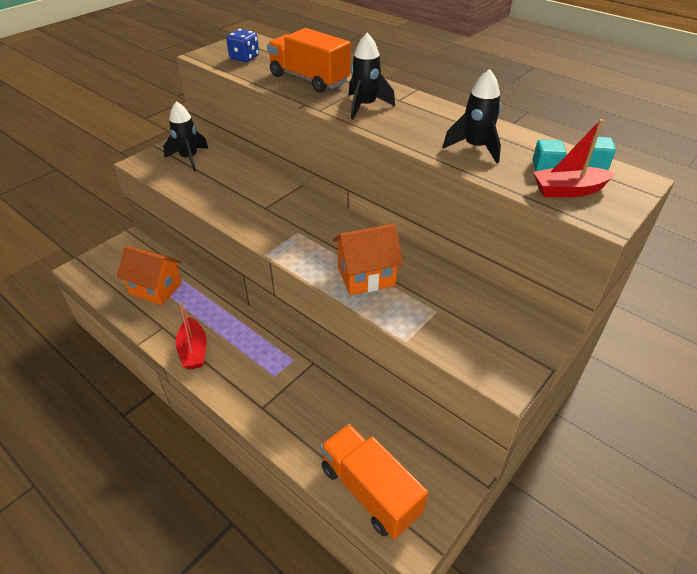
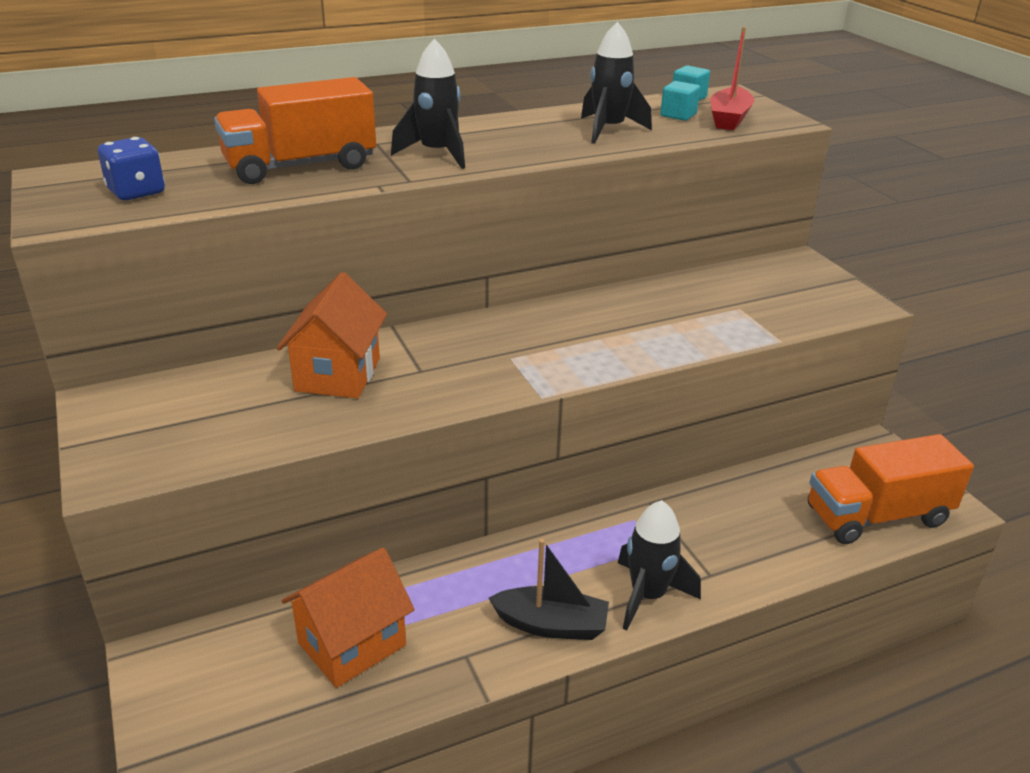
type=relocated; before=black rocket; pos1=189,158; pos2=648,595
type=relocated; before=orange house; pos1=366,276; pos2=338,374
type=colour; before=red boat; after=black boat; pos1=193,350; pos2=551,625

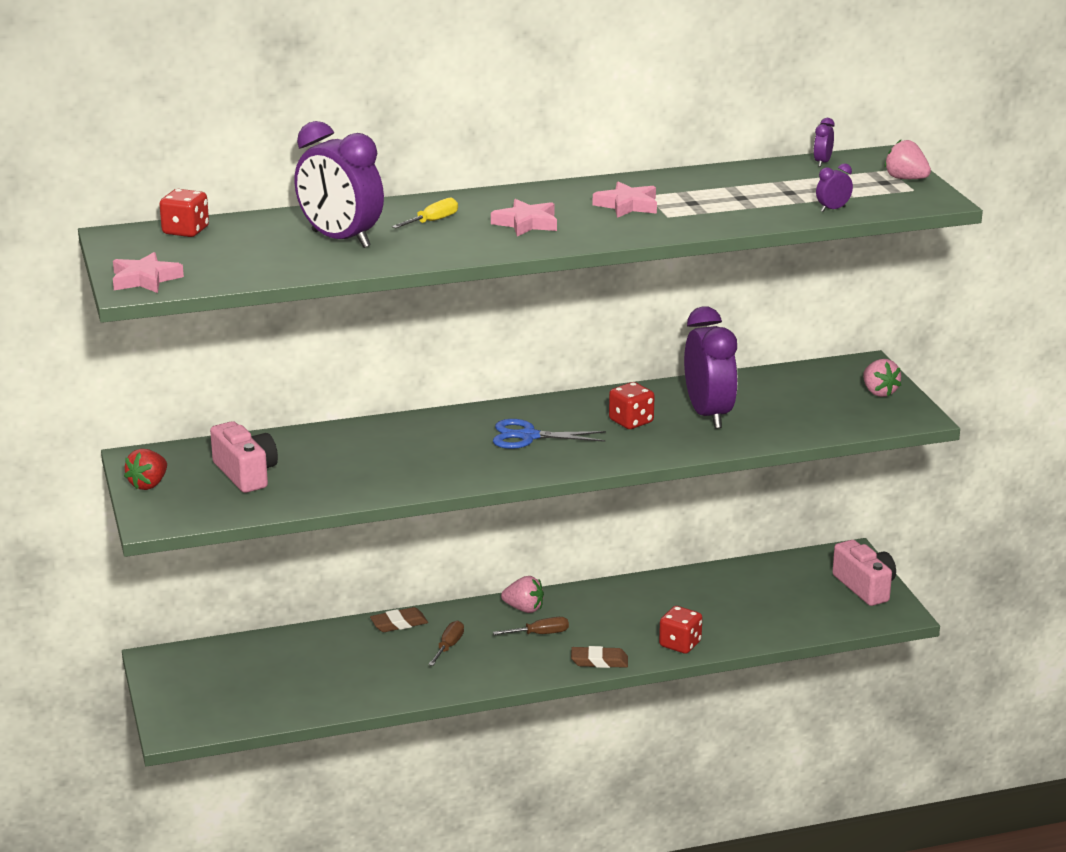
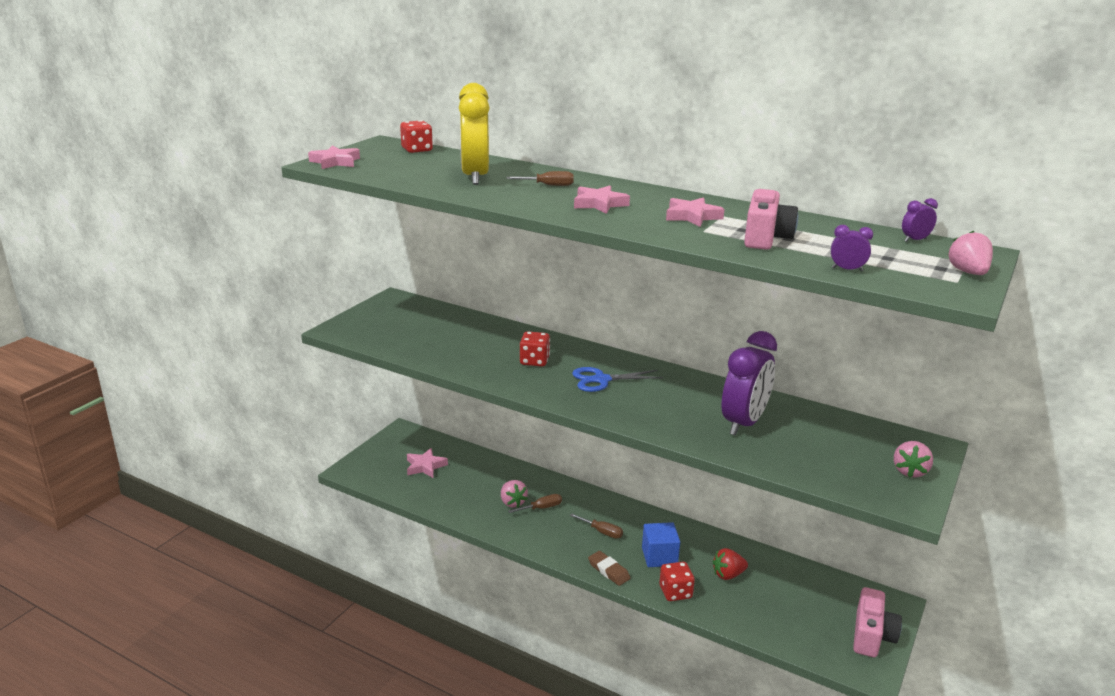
type=missing; before=brown eraser; pos1=399,623
type=appeared; after=pink star; pos2=425,466
type=appeared; after=blue cube; pos2=659,557
type=relocated; before=red strawberry; pos1=148,484; pos2=728,575
type=relocated; before=pink camera; pos1=246,474; pos2=765,238
type=relocated; before=pink strawberry; pos1=524,609; pos2=512,502
type=relocated; before=red dice; pos1=631,421; pos2=534,361
type=colour; before=purple clock; after=yellow clock; pos1=340,239; pos2=475,177
type=colour; before=yellow screwdriver; after=brown screwdriver; pos1=432,221; pos2=548,185
type=spun; before=blue scissors; pos1=528,436; pos2=601,380; turn=-60

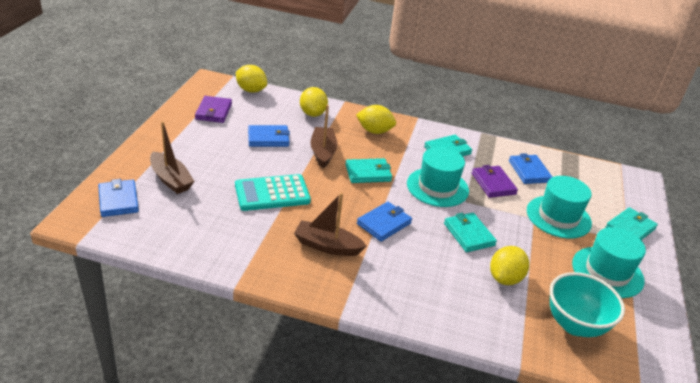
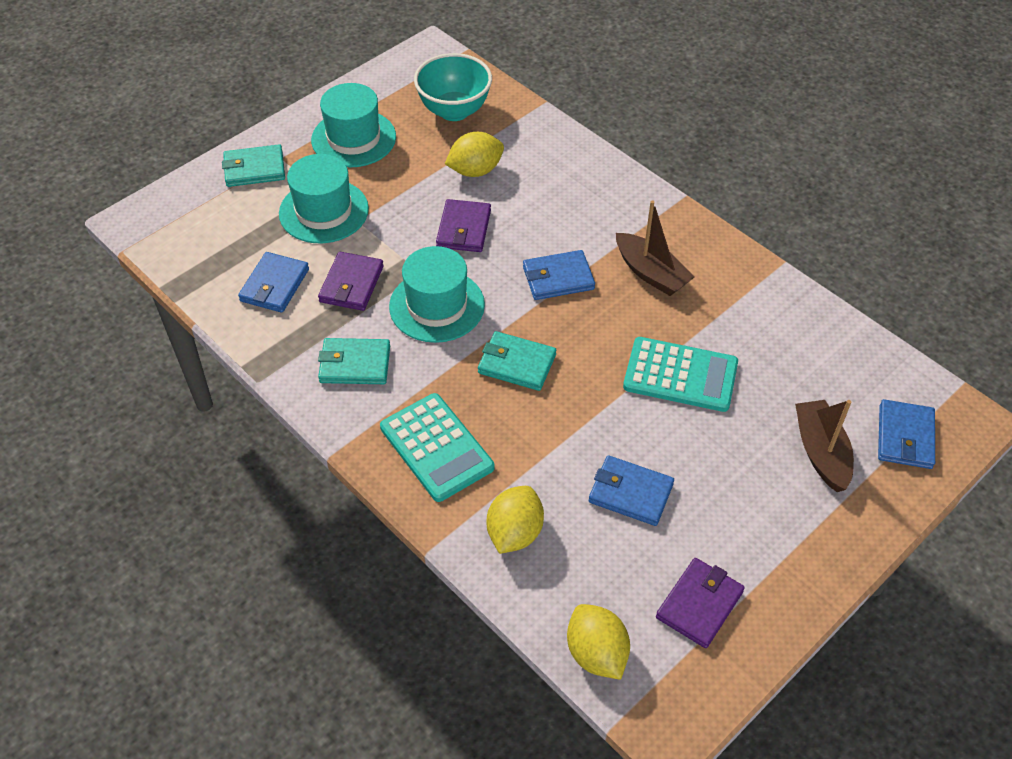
type=missing; before=brown boat; pos1=323,152
type=exchanged; before=yellow lemon; after=turquoise calculator; pos1=374,131; pos2=436,447
type=colour; before=turquoise wallet; after=purple wallet; pos1=469,234; pos2=463,229

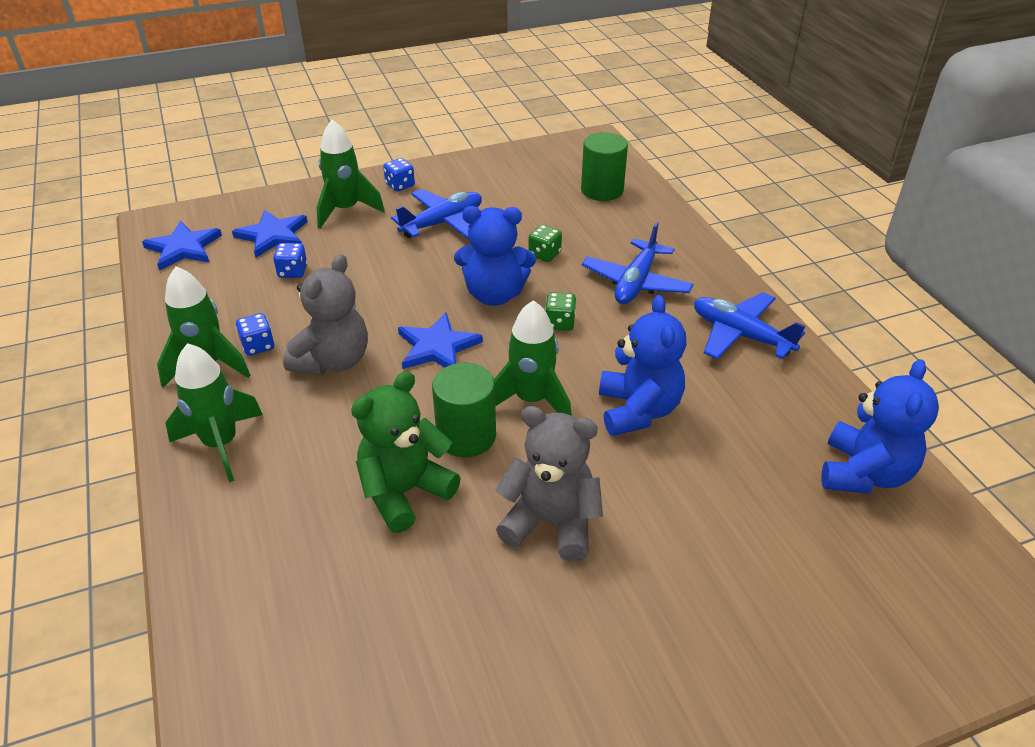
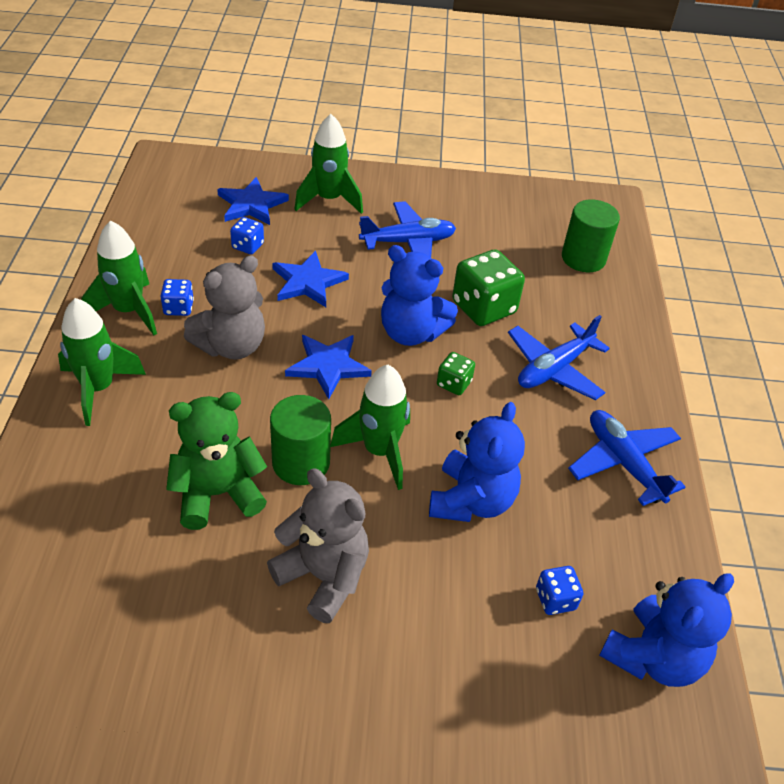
type=relocated; before=blue star; pos1=183,248; pos2=308,282
type=relocated; before=blue dice; pos1=400,185; pos2=555,599
type=size; before=green dice; pos1=544,254; pos2=483,308; scale=1.94

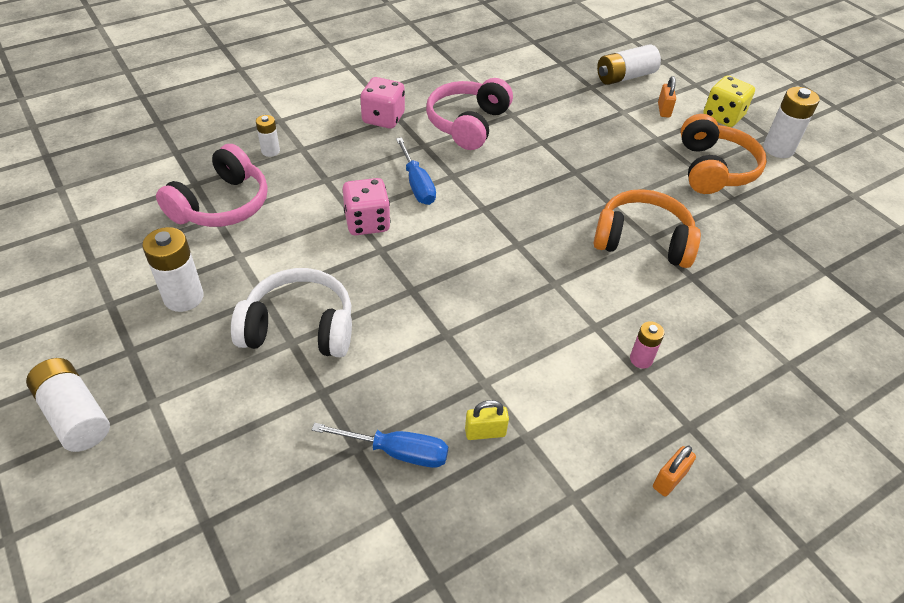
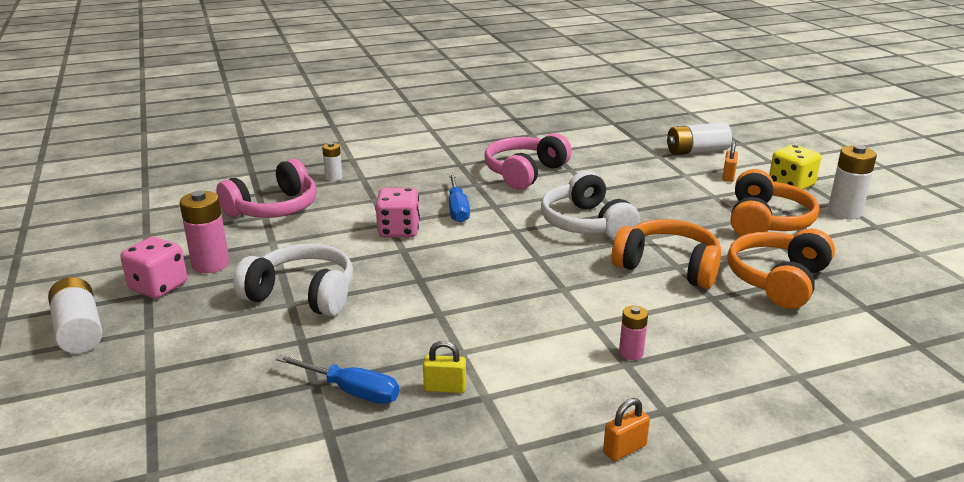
type=appeared; after=white headphones; pos2=586,224
type=appeared; after=orange headphones; pos2=778,280
type=relocated; before=pink dice; pos1=383,118; pos2=158,286
type=colour; before=white battery; after=pink battery; pos1=183,297; pos2=211,264

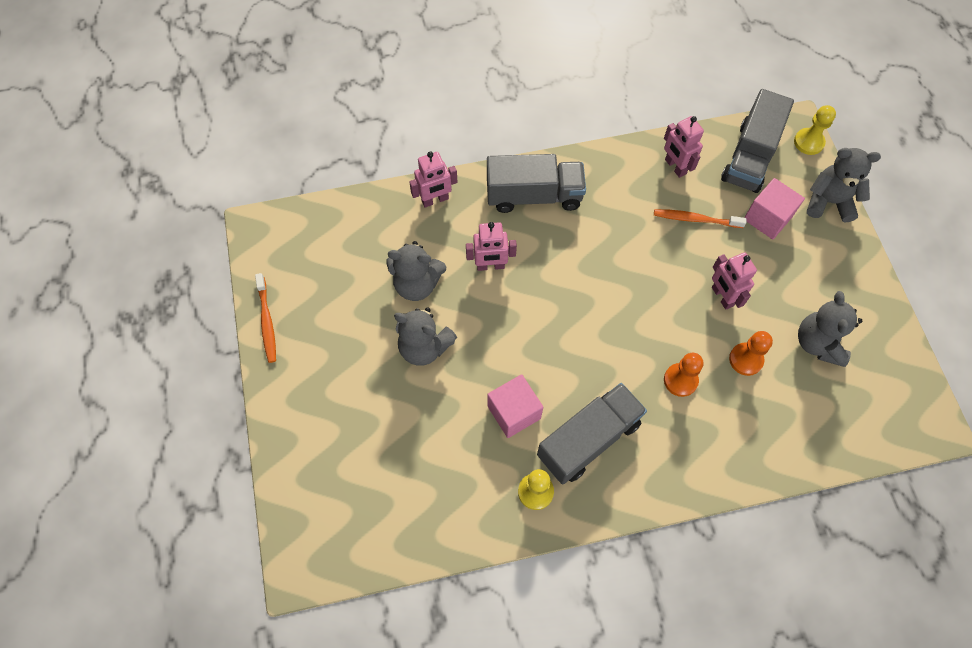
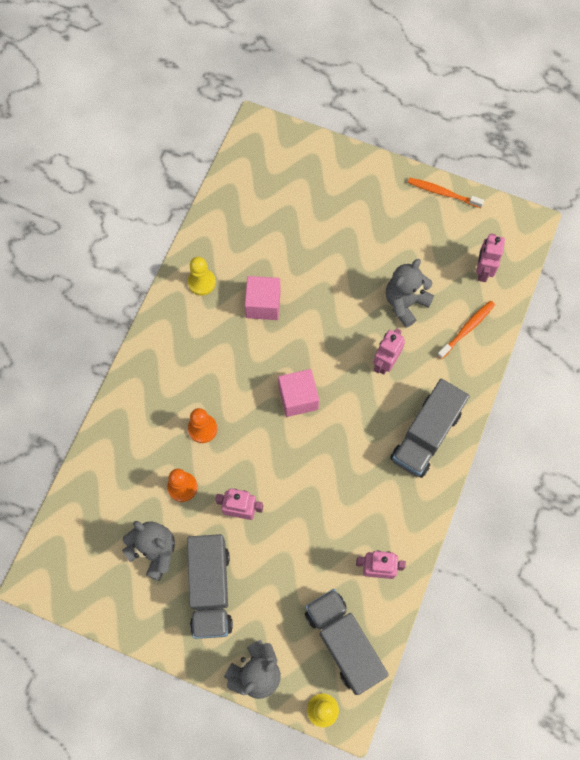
type=missing; before=grey teddy bear; pos1=424,347
type=relocated; before=pink robot; pos1=435,200; pos2=483,271
type=relocated; before=grey truck; pos1=588,439; pos2=210,589
type=relocated; before=orange toothbrush; pos1=696,219; pos2=466,329
type=relocated; before=pink cube; pos1=767,218; pos2=298,398

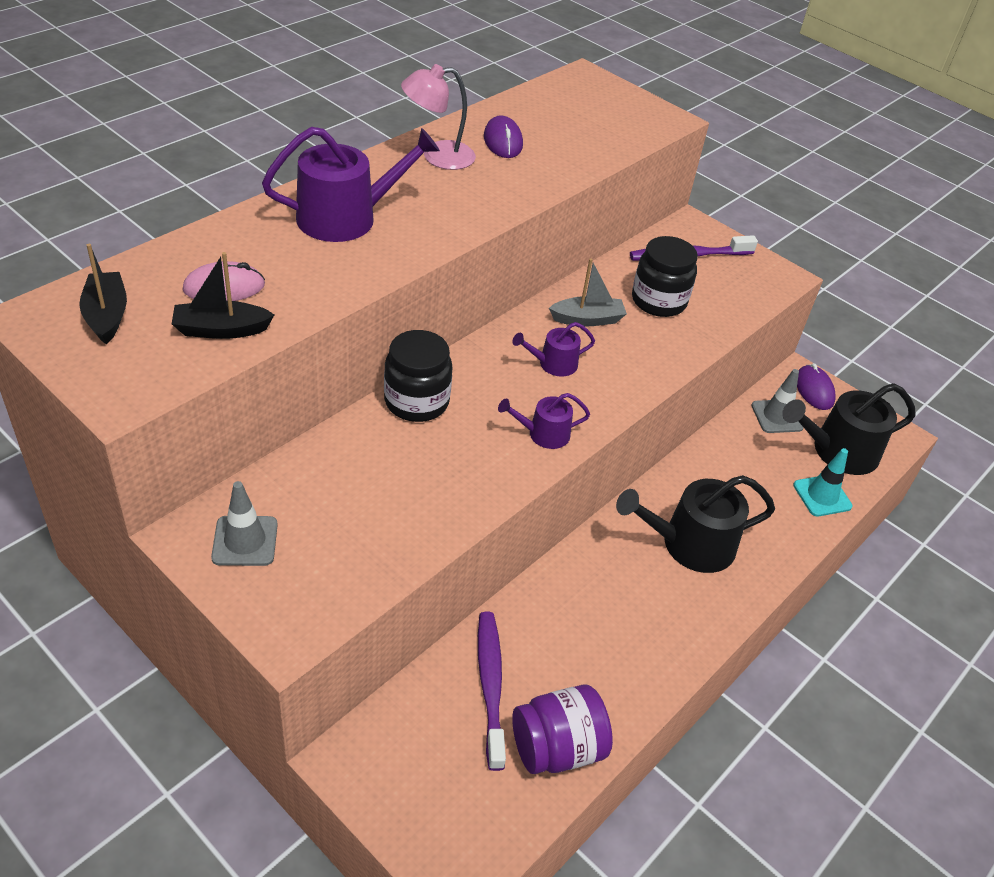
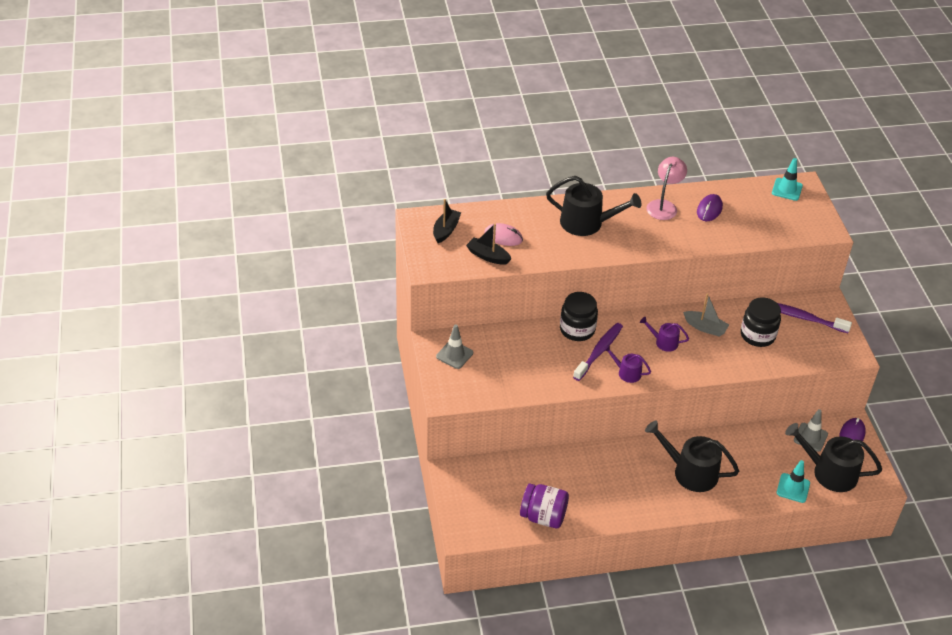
type=appeared; after=turquoise traffic cone; pos2=787,189
type=relocated; before=purple toothbrush; pos1=490,685; pos2=599,351
type=colour; before=purple watering can; after=black watering can; pos1=346,218; pos2=587,223
type=spun; before=pink lamp; pos1=437,156; pos2=664,206; turn=90

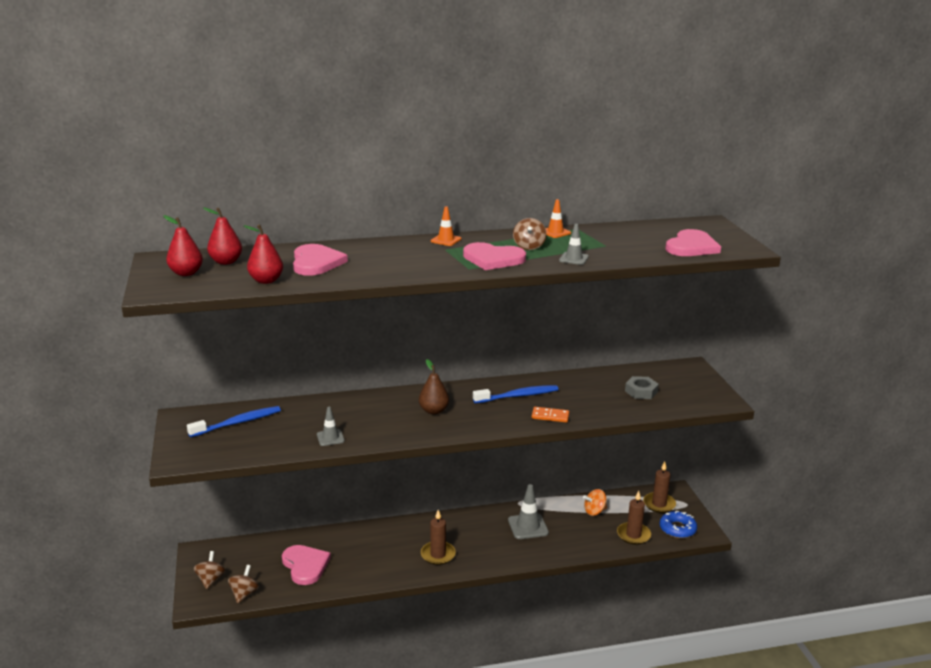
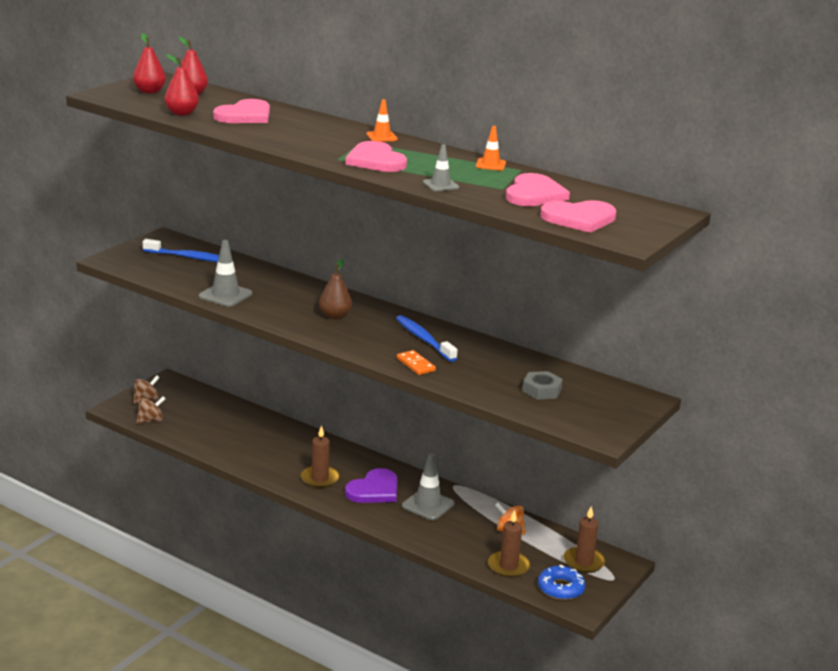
type=missing; before=brown spinning top; pos1=529,246
type=appeared; after=purple heart; pos2=374,490
type=relocated; before=pink heart; pos1=305,565; pos2=534,194
type=spun; before=blue toothbrush; pos1=517,396; pos2=424,339; turn=-150
type=size; before=grey traffic cone; pos1=330,438; pos2=225,295; scale=1.64

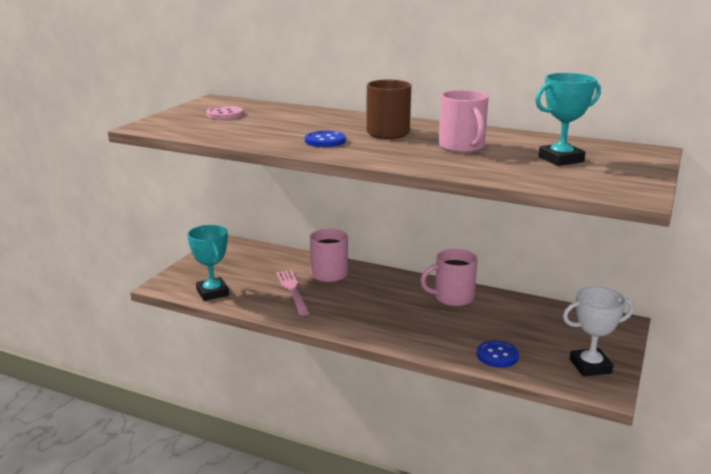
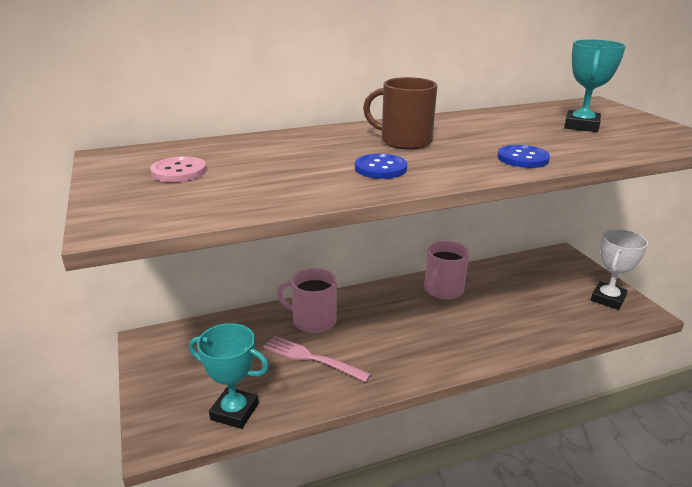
type=missing; before=pink mug; pos1=462,147
type=relocated; before=blue button; pos1=497,355; pos2=523,158

